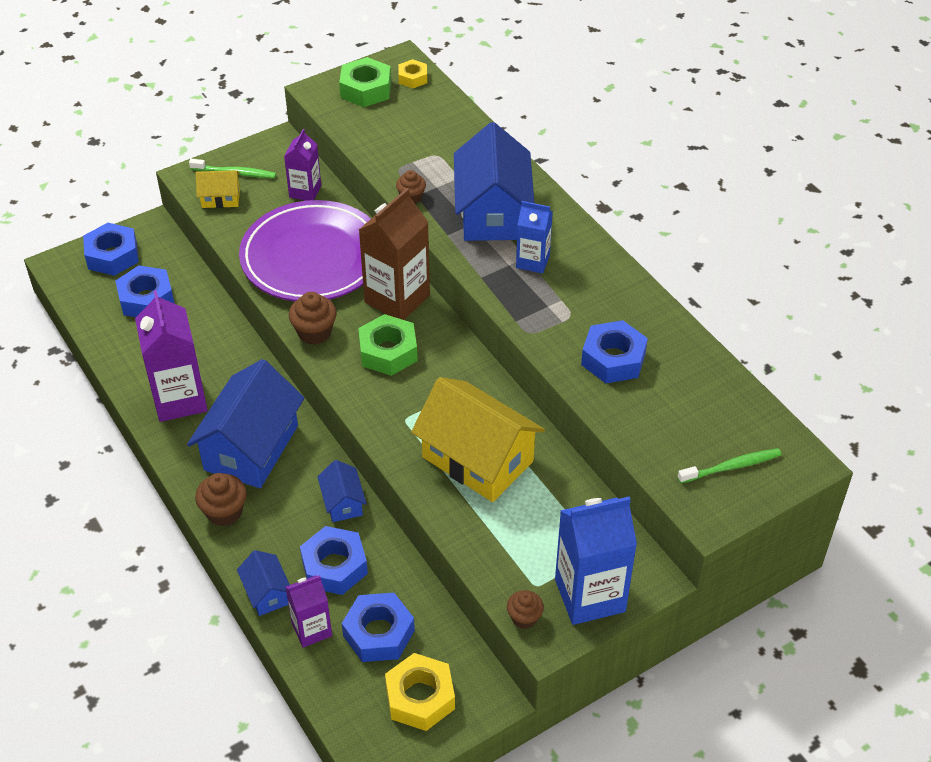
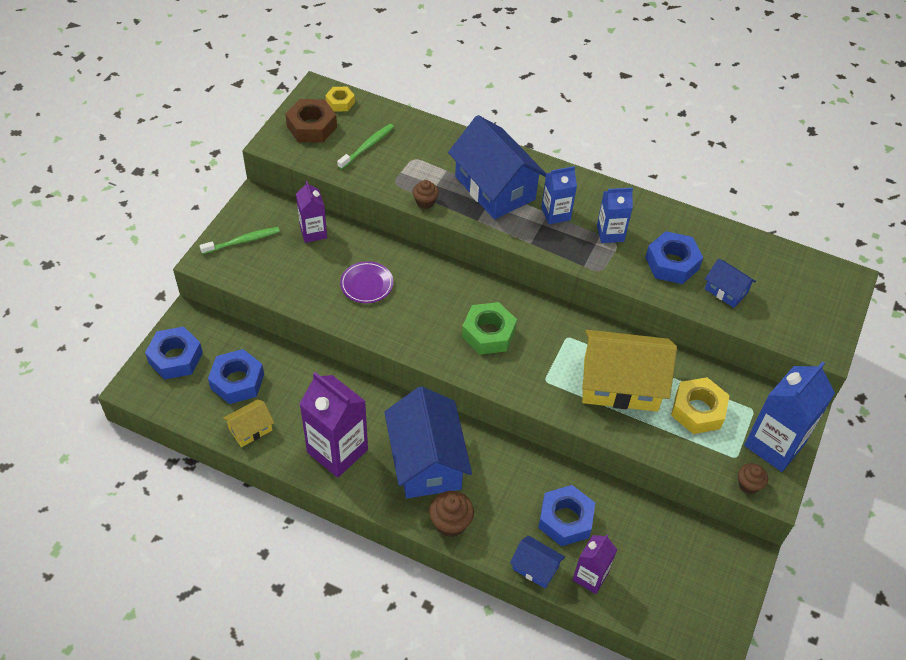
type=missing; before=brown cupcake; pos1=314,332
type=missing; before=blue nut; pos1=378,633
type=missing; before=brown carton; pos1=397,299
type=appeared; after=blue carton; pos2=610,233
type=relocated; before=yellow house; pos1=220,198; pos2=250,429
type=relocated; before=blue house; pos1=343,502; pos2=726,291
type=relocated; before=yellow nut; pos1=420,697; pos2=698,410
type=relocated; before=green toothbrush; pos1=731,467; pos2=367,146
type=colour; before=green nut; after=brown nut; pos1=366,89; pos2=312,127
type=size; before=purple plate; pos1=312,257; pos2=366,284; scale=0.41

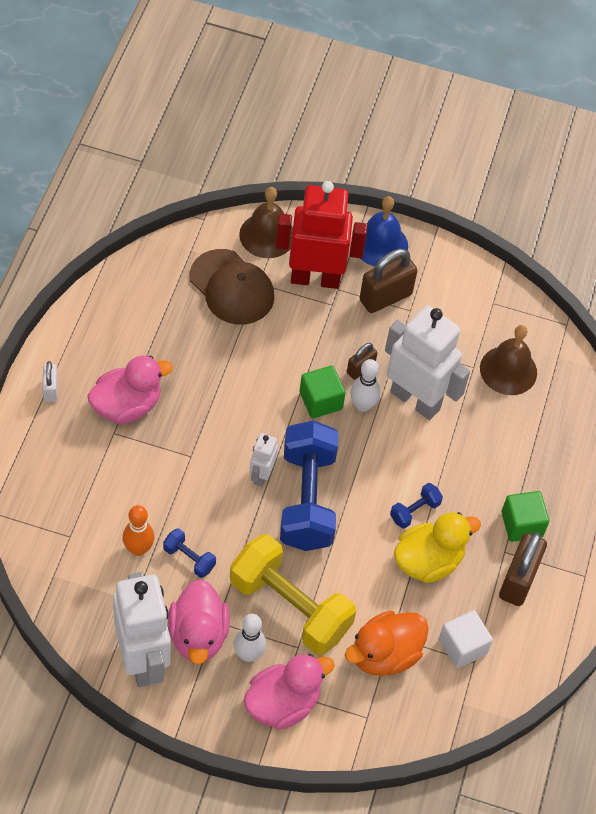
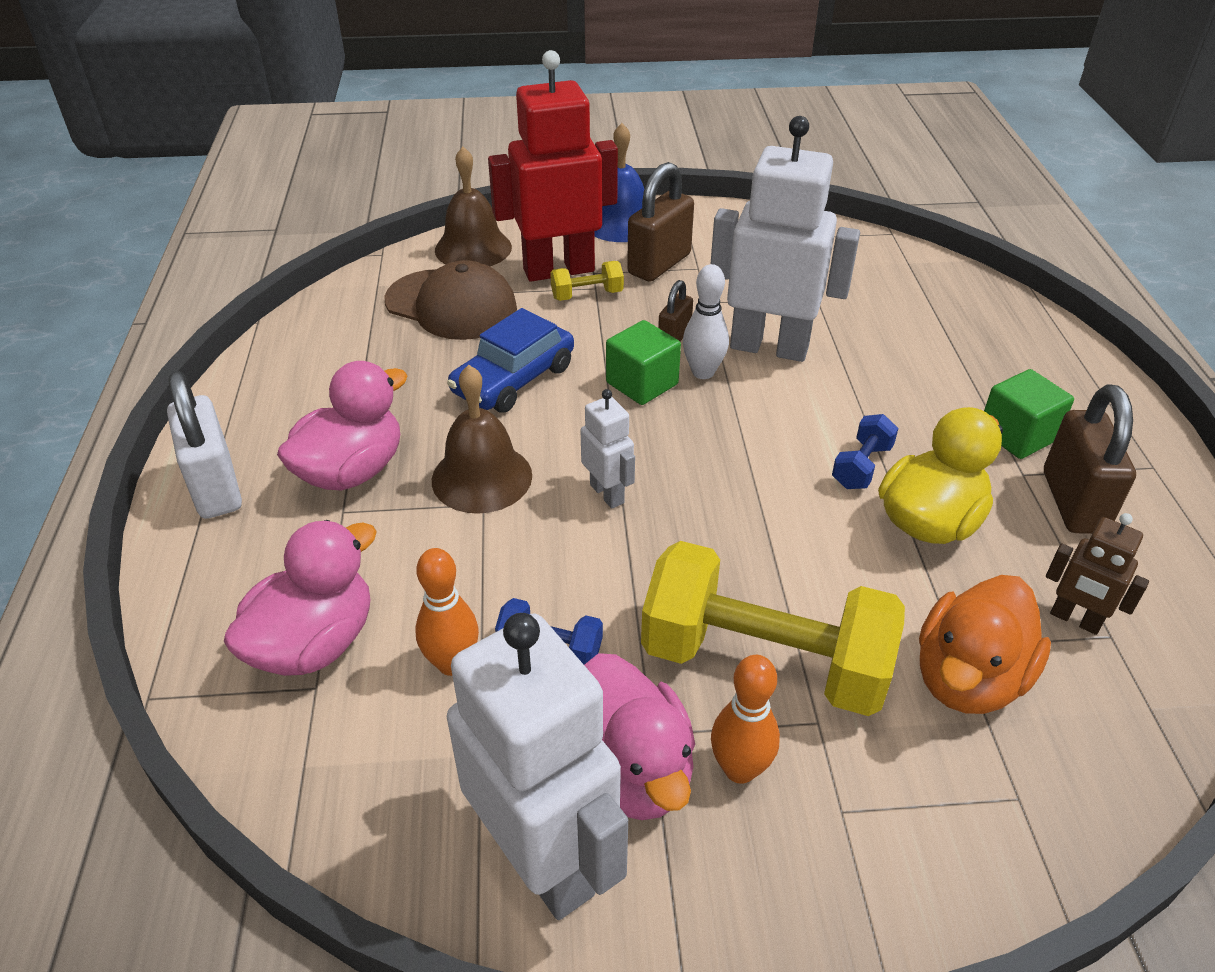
type=missing; before=blue dumbbell; pos1=307,499
type=appeared; after=blue car; pos2=514,380
type=appeared; after=yellow dumbbell; pos2=587,295
type=relocated; before=pink duck; pos1=283,703; pos2=314,643
type=relocated; before=brown bell; pos1=508,370; pos2=482,477
type=exchanged; before=white cube; after=brown robot; pos1=462,646; pos2=1075,619
type=colour; before=white bowling pin; after=orange bowling pin; pos1=248,654; pos2=740,769
type=spun; before=white robot; pos1=261,475; pos2=607,493; turn=150
type=size; before=white padlock; pos1=50,390; pos2=216,487; scale=1.82

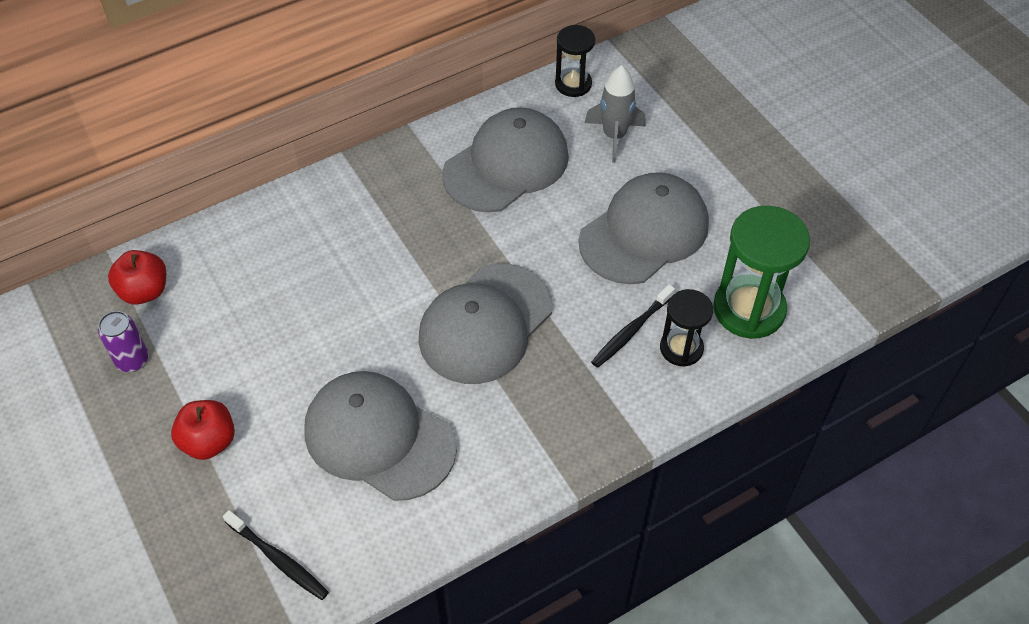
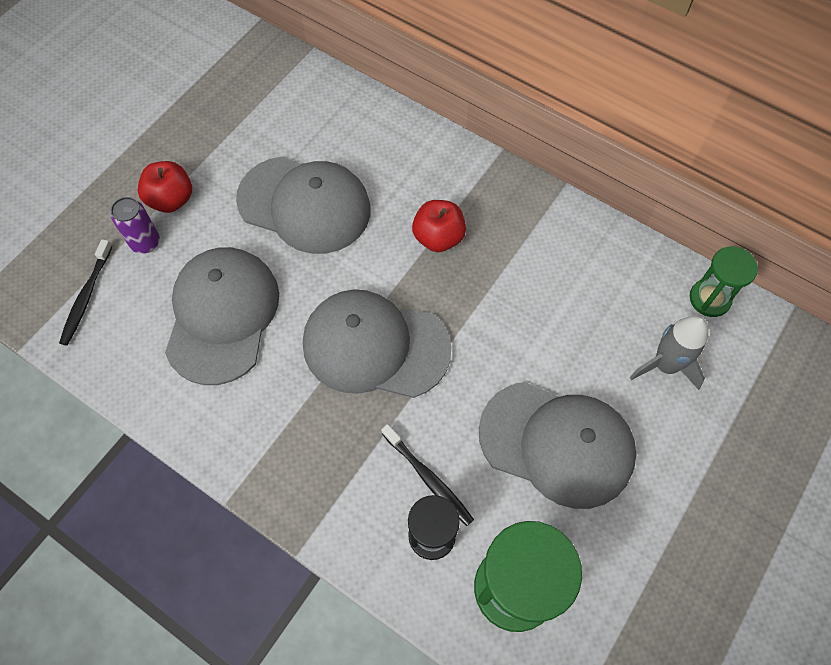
type=relocated; before=purple can; pos1=132,360; pos2=145,242
type=relocated; before=red apple; pos1=144,291; pos2=438,238
type=relocated; before=grey cap; pos1=506,165; pos2=304,205
type=colour; before=black hourglass; after=green hourglass; pos1=573,84; pos2=709,299
type=spun; before=black toothbrush; pos1=631,331; pos2=429,478; turn=-150

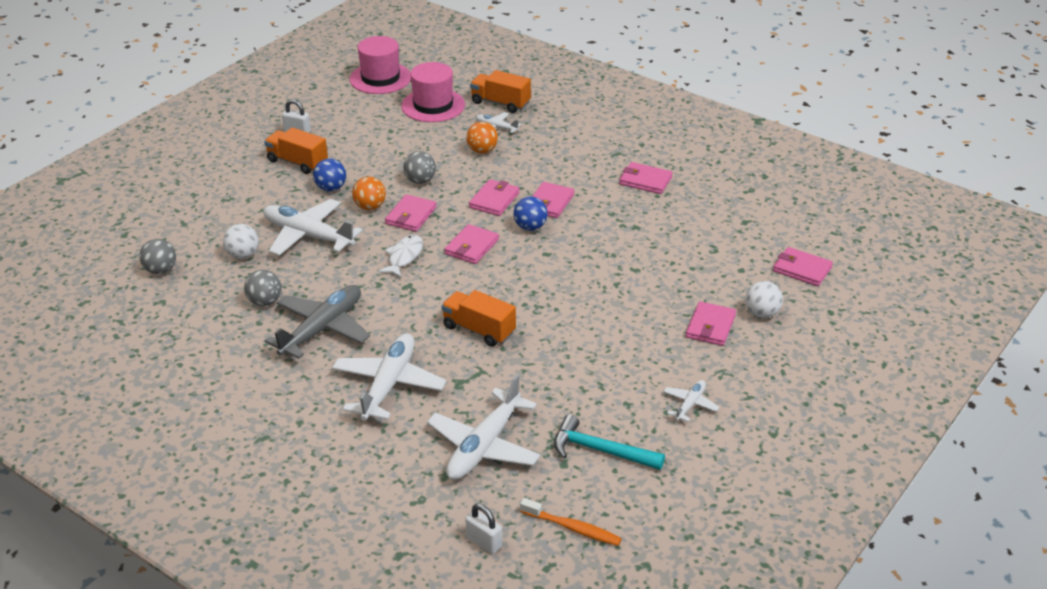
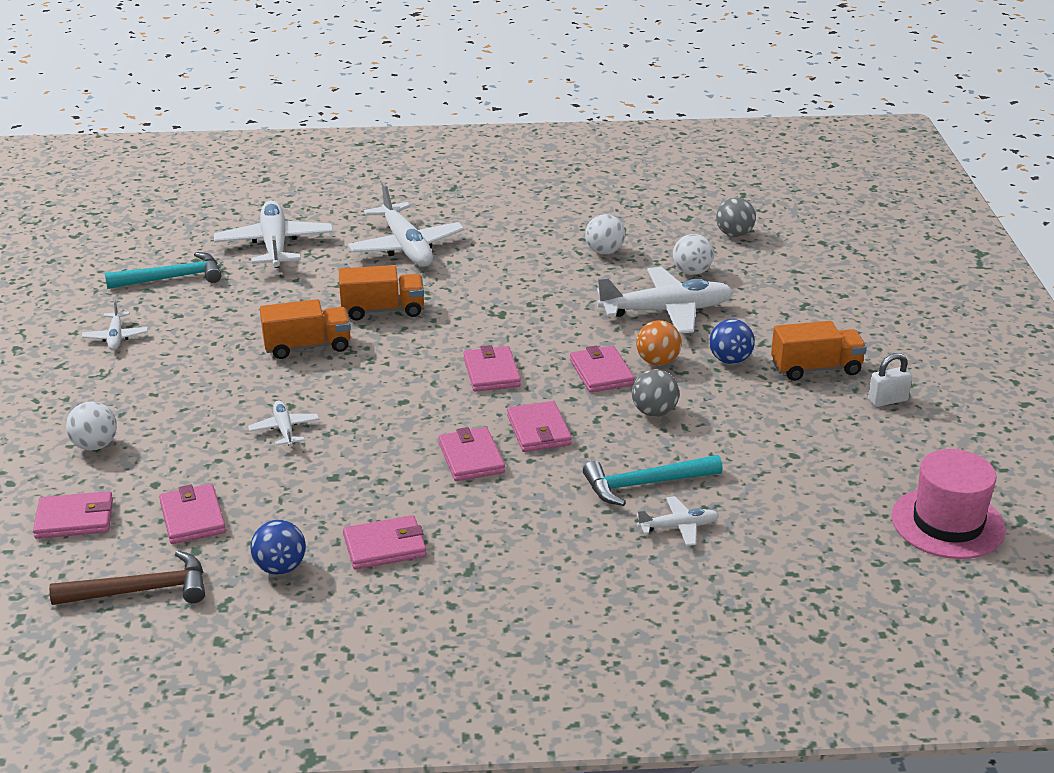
type=missing; before=grey plane; pos1=322,329
type=missing; before=white fish; pos1=404,257
type=missing; before=pink hat; pos1=433,105
type=missing; before=white padlock; pos1=484,542
type=missing; before=orange toothbrush; pos1=573,528
type=appeared; after=brown hammer; pos2=141,591
type=appeared; after=white plane; pos2=284,429
type=relocated; before=orange truck; pos1=500,103; pos2=307,346
type=relocated; before=blue ball; pos1=530,227; pos2=280,568
type=relocated; before=pink wallet; pos1=710,326; pos2=192,517
type=exchanged; before=orange ball; after=turquoise hammer; pos1=482,151; pos2=644,484
type=colour; before=grey ball; after=white ball; pos1=265,302; pos2=604,252

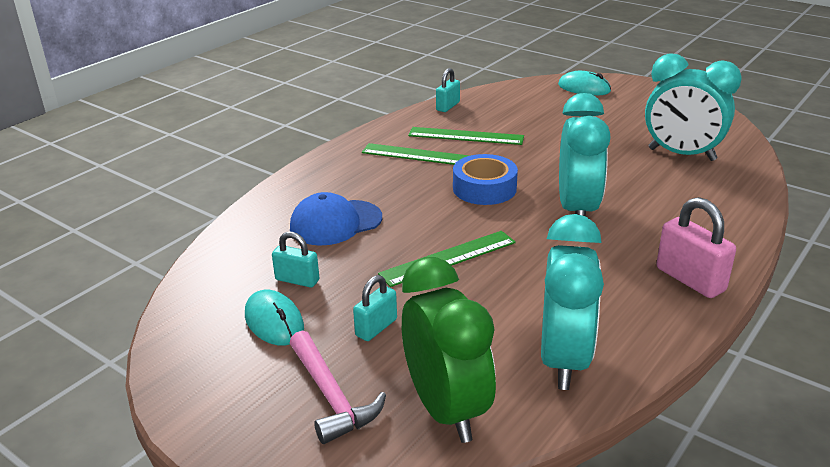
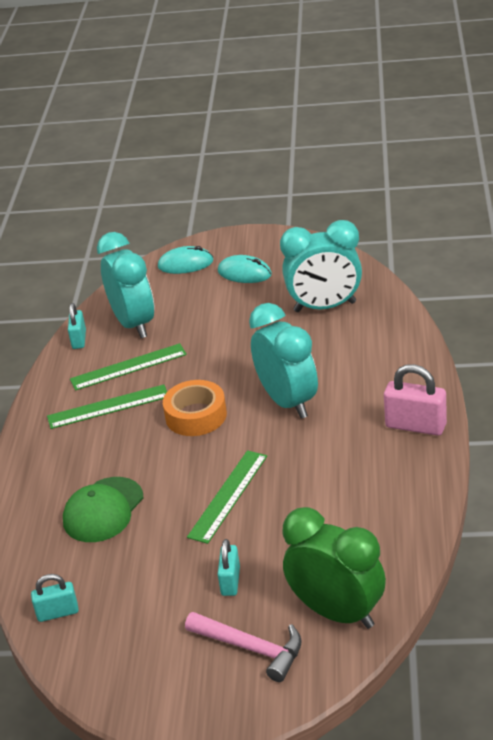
type=relocated; before=turquoise mouse; pos1=274,321; pos2=244,273
type=relocated; before=turquoise padlock; pos1=297,280; pos2=58,613
type=relocated; before=turquoise clock; pos1=564,360; pos2=134,324
type=colour; before=blue cap; after=green cap; pos1=335,223; pos2=103,510
type=colour; before=blue tape; after=orange tape; pos1=484,188; pos2=196,416

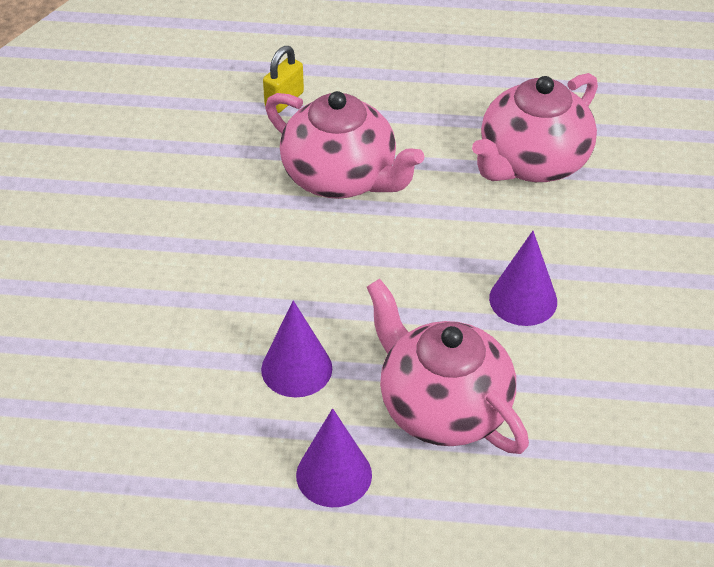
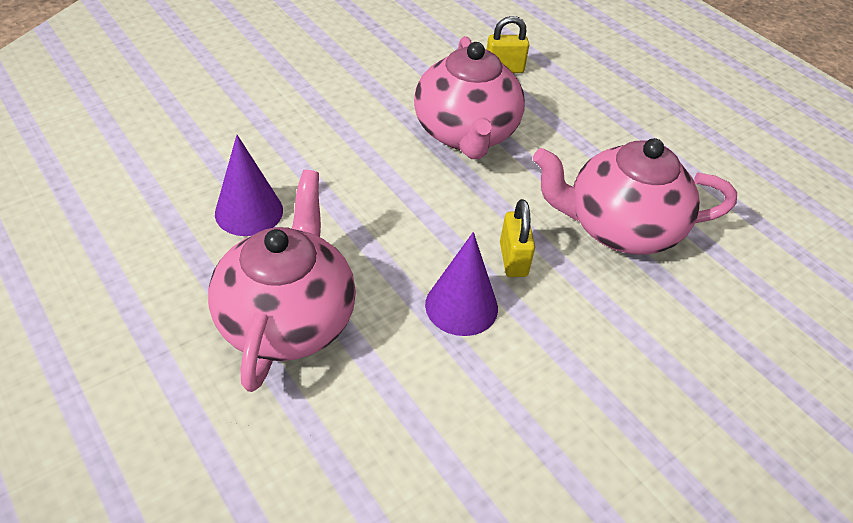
type=missing; before=purple cone; pos1=334,475
type=appeared; after=yellow padlock; pos2=513,259

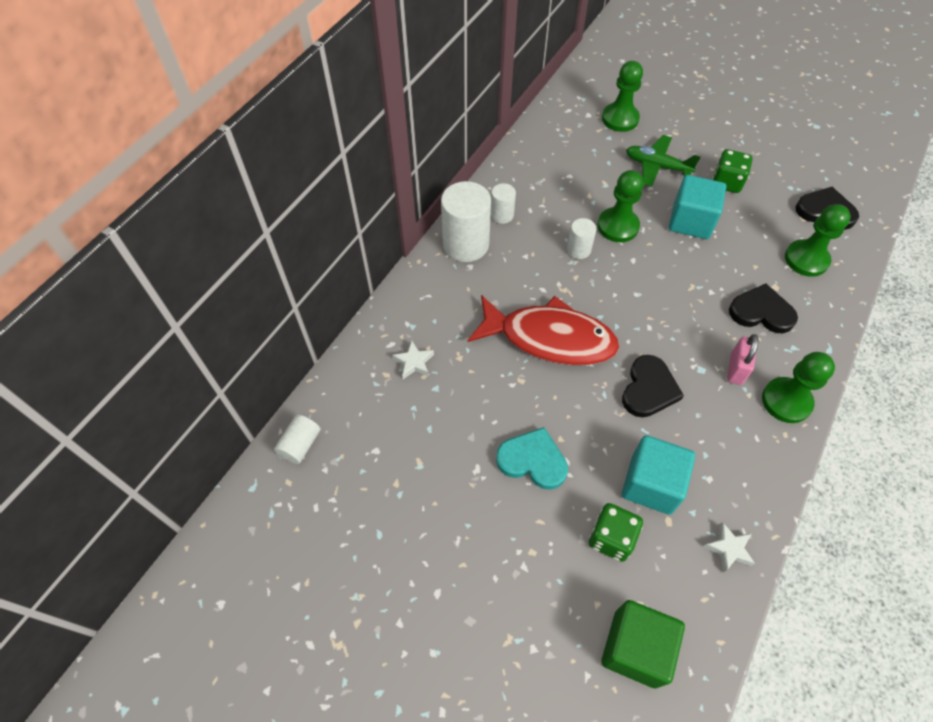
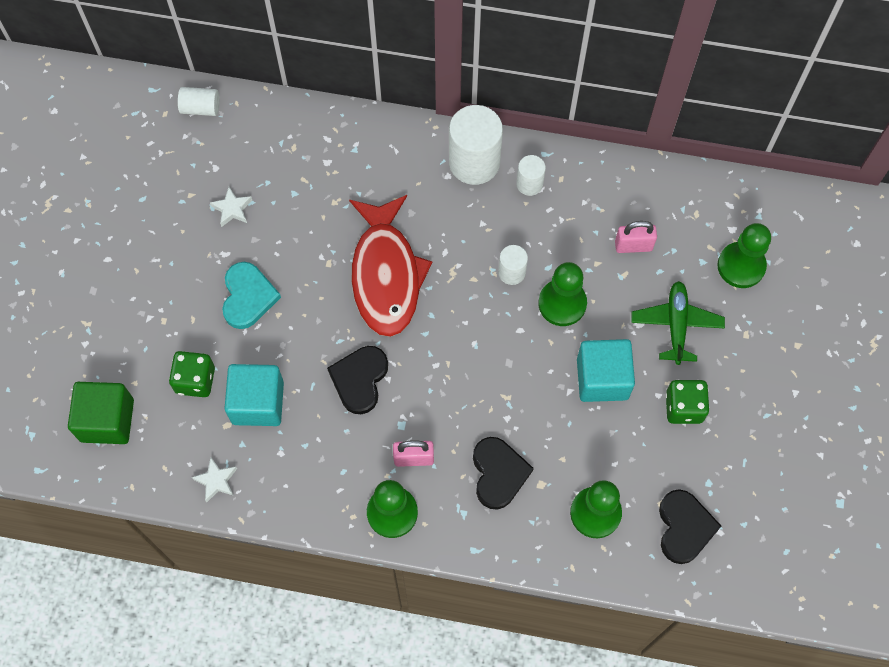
type=appeared; after=pink padlock; pos2=633,246
type=relocated; before=white star; pos1=414,362; pos2=232,209
type=spun; before=black heart; pos1=649,389; pos2=359,380; turn=105

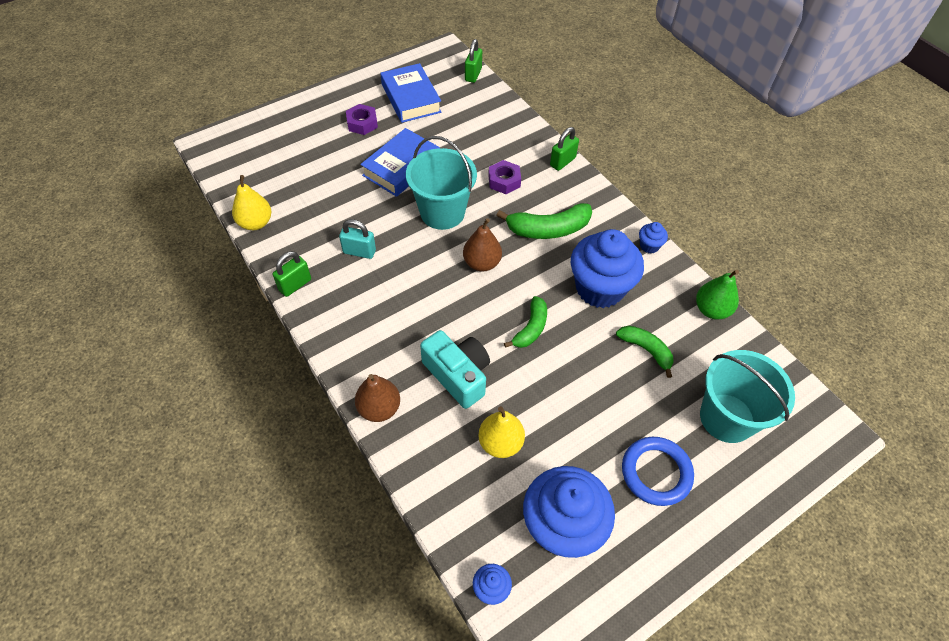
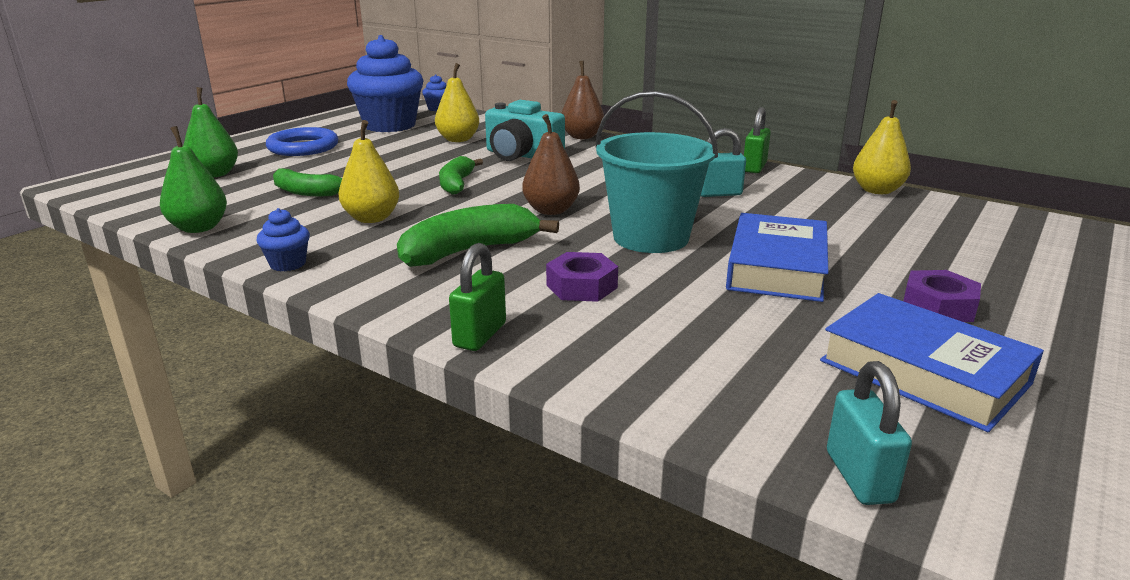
type=exchanged; before=blue cupcake; after=yellow pear; pos1=599,288; pos2=372,218
type=exchanged; before=turquoise bucket; after=green pear; pos1=726,418; pos2=215,174
type=colour; before=green padlock; after=turquoise padlock; pos1=473,75; pos2=859,477

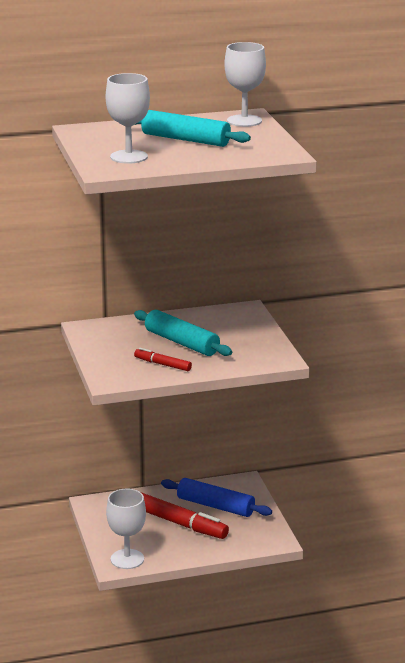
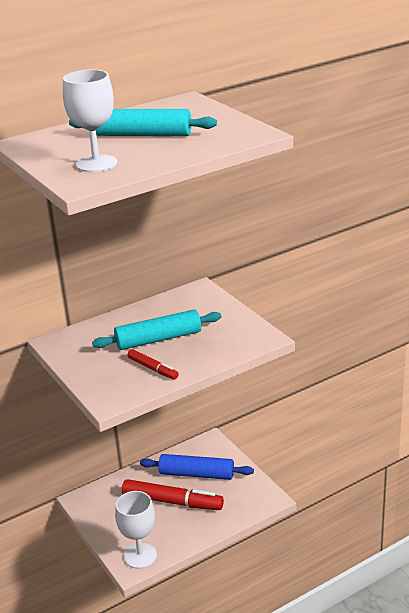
type=missing; before=white goblet; pos1=244,121
type=spun; before=turquoise rolling pin; pos1=181,342; pos2=158,339; turn=-45
type=spun; before=red marker; pos1=162,364; pos2=153,369; turn=-150

